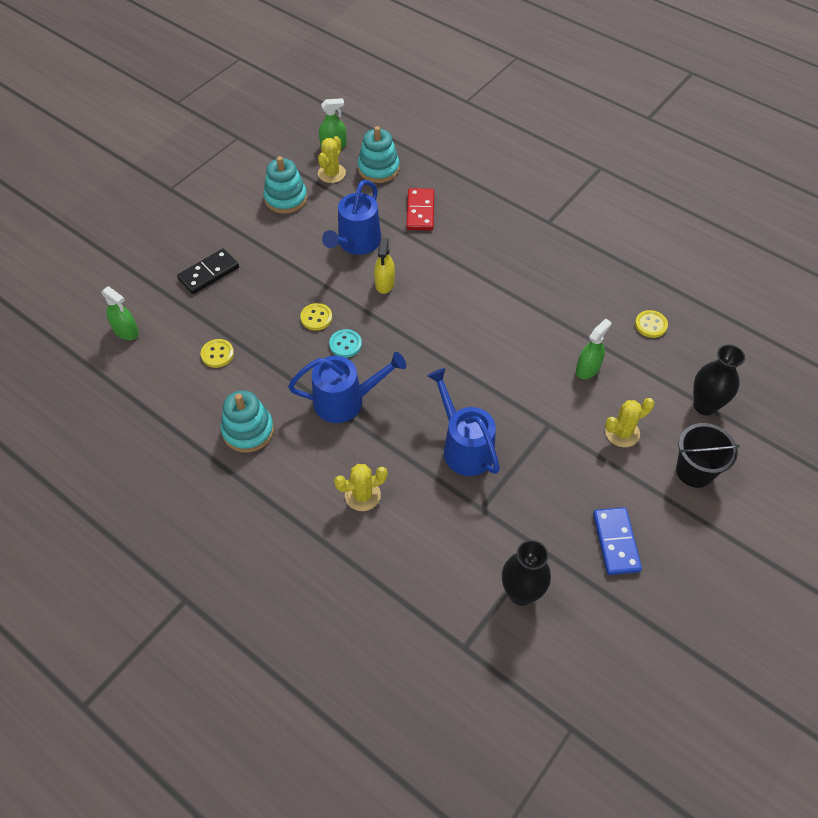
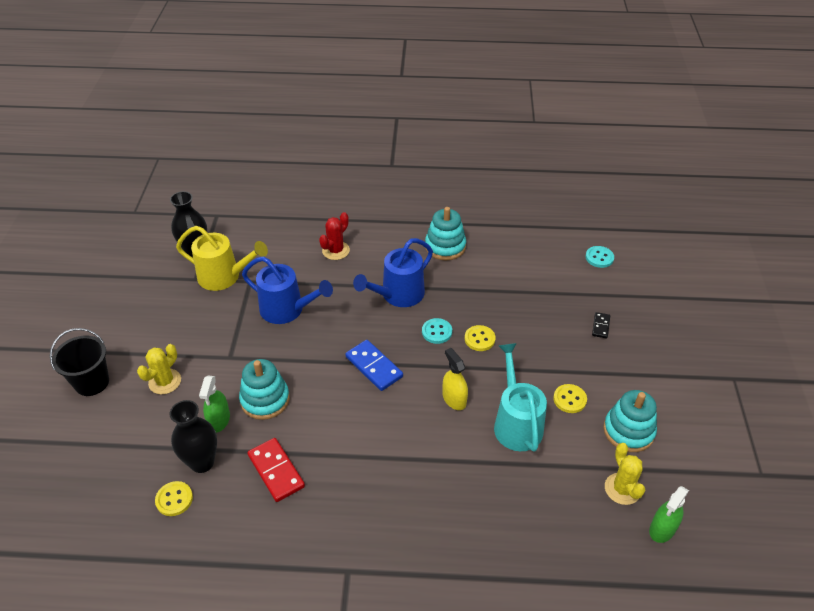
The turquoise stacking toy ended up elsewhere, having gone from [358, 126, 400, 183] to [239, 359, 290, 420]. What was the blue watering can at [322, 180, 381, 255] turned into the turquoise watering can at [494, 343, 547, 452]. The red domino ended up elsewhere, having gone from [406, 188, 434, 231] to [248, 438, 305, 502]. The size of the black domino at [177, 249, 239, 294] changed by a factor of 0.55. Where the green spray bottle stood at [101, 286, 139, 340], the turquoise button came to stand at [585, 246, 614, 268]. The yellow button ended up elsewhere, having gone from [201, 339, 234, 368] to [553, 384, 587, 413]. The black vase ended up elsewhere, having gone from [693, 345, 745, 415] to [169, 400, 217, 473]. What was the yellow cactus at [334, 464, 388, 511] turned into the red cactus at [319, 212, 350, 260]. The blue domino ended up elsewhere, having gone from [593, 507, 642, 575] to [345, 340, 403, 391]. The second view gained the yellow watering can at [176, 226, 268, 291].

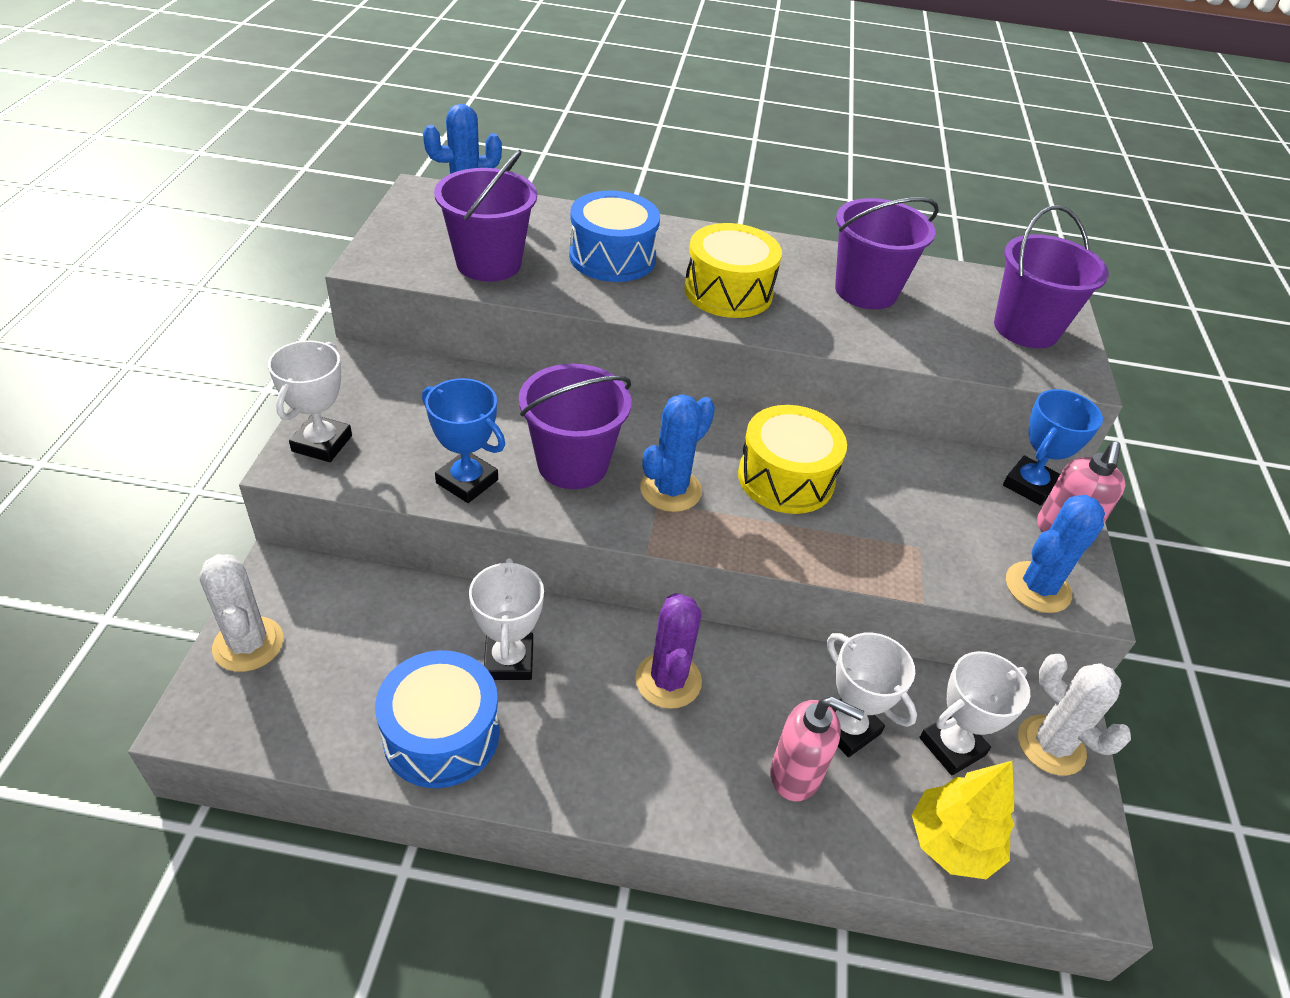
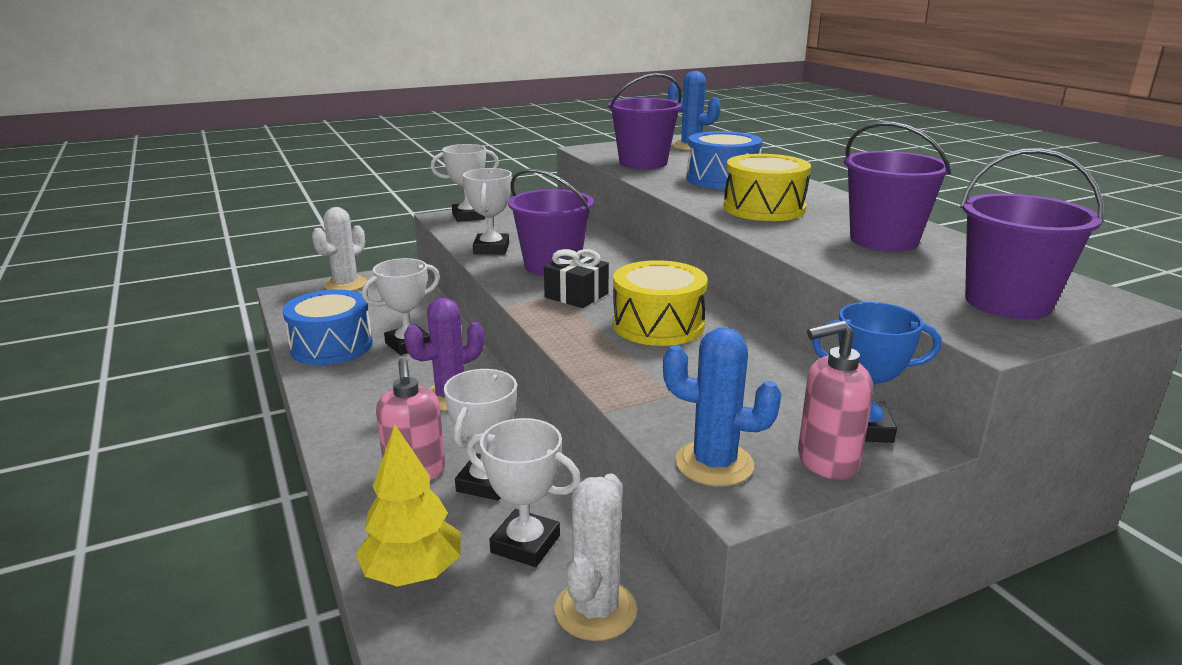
What was the blue trophy at [422, 378, 505, 503] turned into the white trophy at [463, 168, 512, 254]. Where the blue cactus stood at [640, 394, 715, 512], the black gift came to stand at [544, 249, 609, 308].

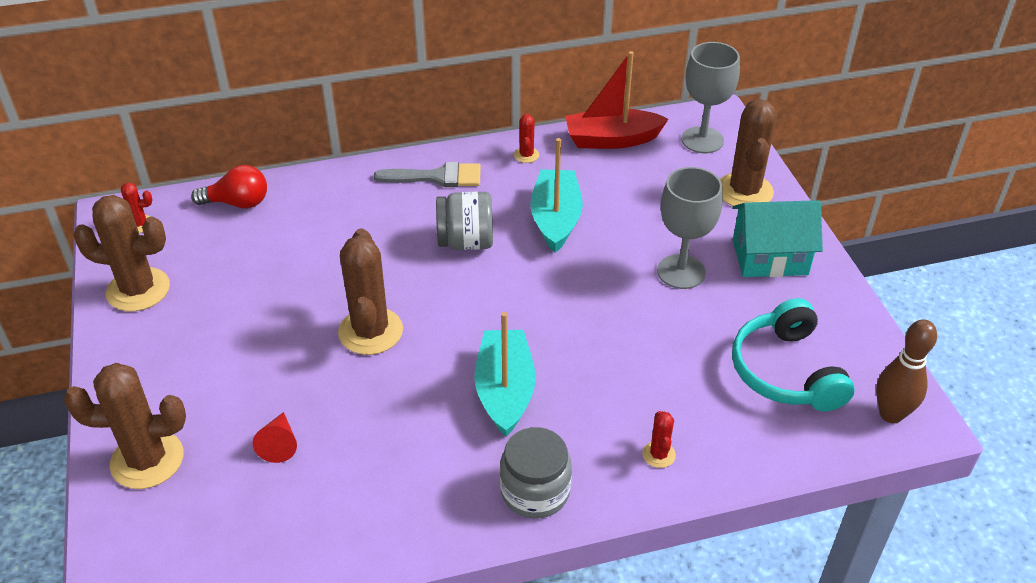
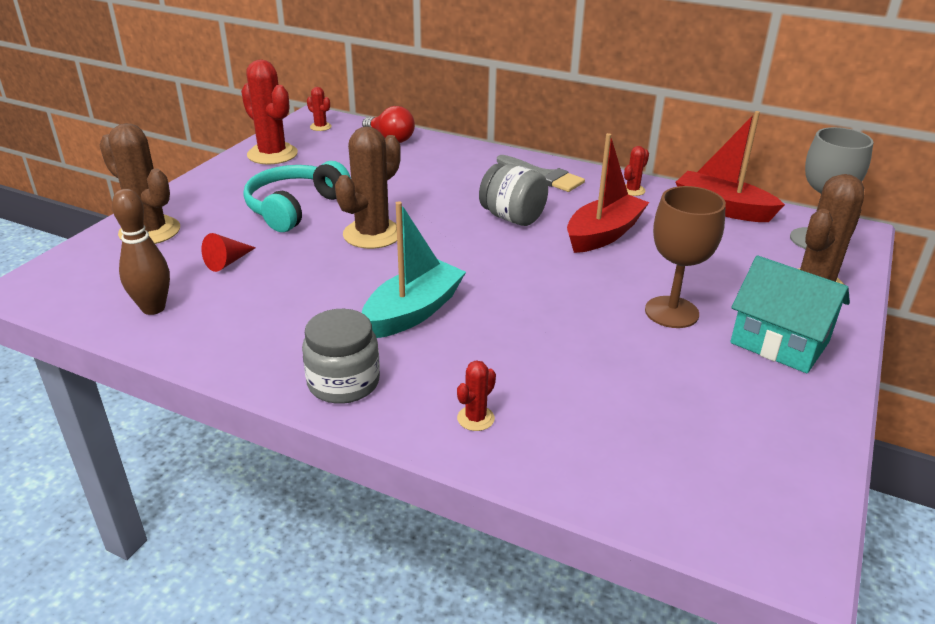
What was the turquoise boat at [530, 138, 583, 253] turned into the red boat at [567, 133, 649, 253]. What was the grey goblet at [657, 167, 723, 289] turned into the brown goblet at [645, 186, 726, 328]. What was the brown cactus at [73, 195, 170, 312] turned into the red cactus at [241, 59, 298, 165]. The turquoise headphones ended up elsewhere, having gone from [732, 298, 855, 412] to [244, 161, 351, 232]. The brown bowling pin ended up elsewhere, having gone from [876, 319, 937, 423] to [112, 189, 170, 315].

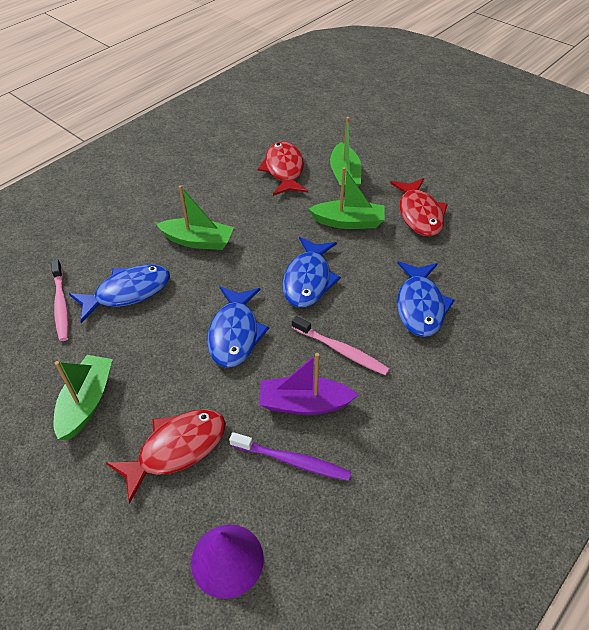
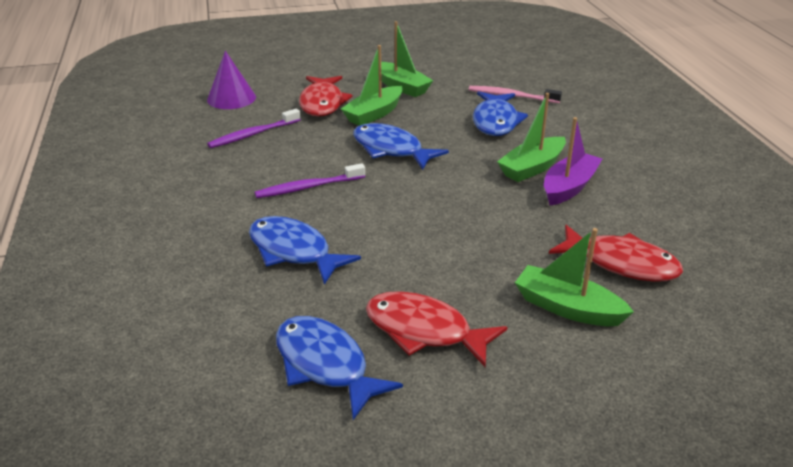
The green boat ended up elsewhere, having gone from [309, 167, 385, 229] to [341, 45, 403, 126]. The blue fish ended up elsewhere, having gone from [282, 237, 341, 308] to [276, 316, 403, 420]. What was the pink toothbrush at [292, 316, 390, 375] turned into the purple toothbrush at [255, 163, 365, 198]. The purple boat ended up elsewhere, having gone from [259, 353, 358, 415] to [544, 117, 602, 205].

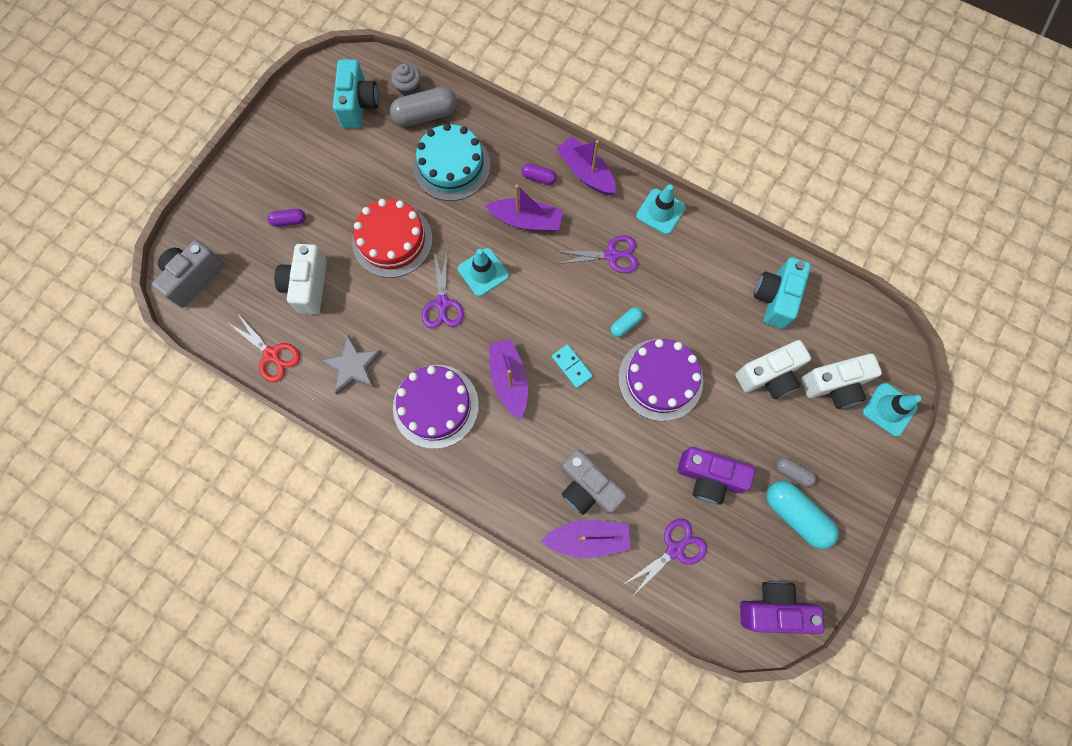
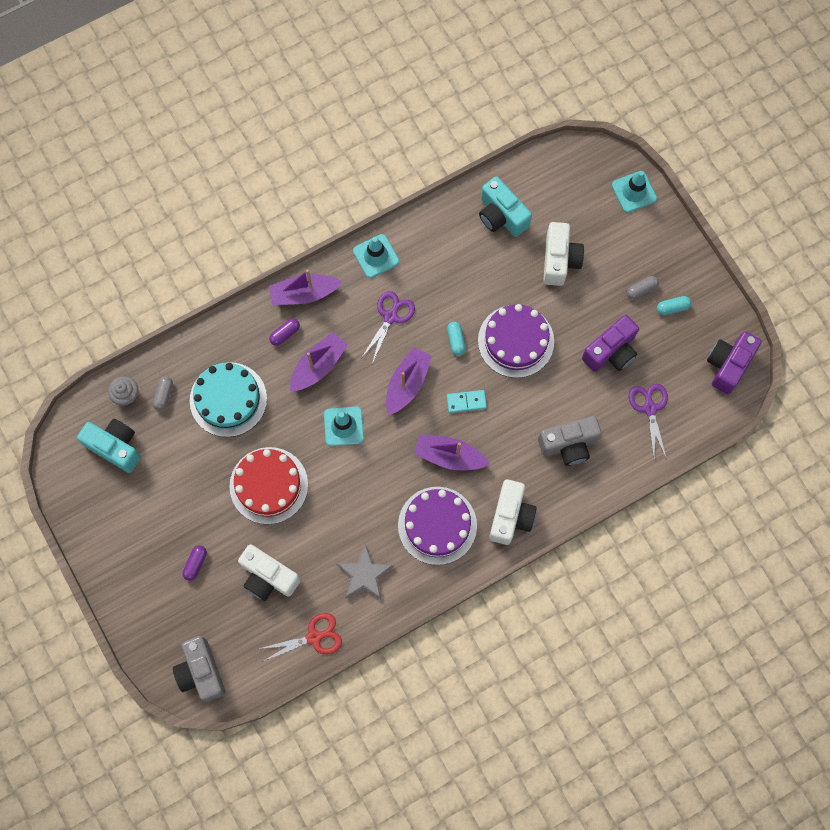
The size of the grey capsule at [390, 87, 457, 127] changed by a factor of 0.52. The second view lost the purple scissors at [422, 252, 464, 328]. The white camera ended up elsewhere, having gone from [801, 354, 882, 409] to [489, 479, 537, 545]. The size of the turquoise capsule at [766, 481, 839, 549] changed by a factor of 0.52. The purple boat ended up elsewhere, having gone from [541, 520, 630, 558] to [386, 347, 432, 415].

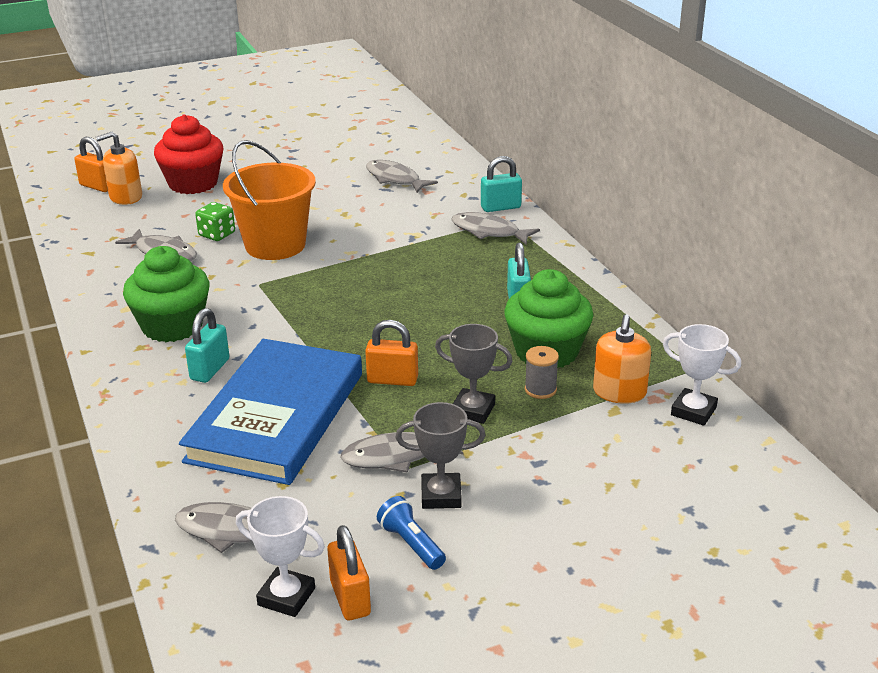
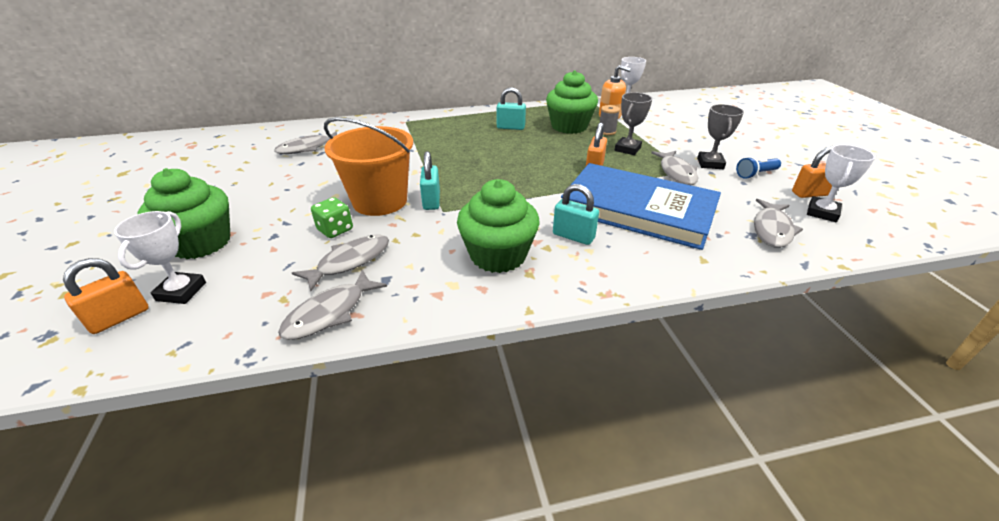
What was the red cupcake at [154, 114, 223, 194] turned into the green cupcake at [137, 168, 230, 259]. Where the orange soap dispenser stood at [96, 132, 142, 205], the white trophy came to stand at [114, 211, 206, 304]. The turquoise padlock ended up elsewhere, having gone from [481, 156, 522, 212] to [420, 151, 440, 210]. The grey fish ended up elsewhere, having gone from [451, 212, 540, 245] to [278, 270, 387, 340].

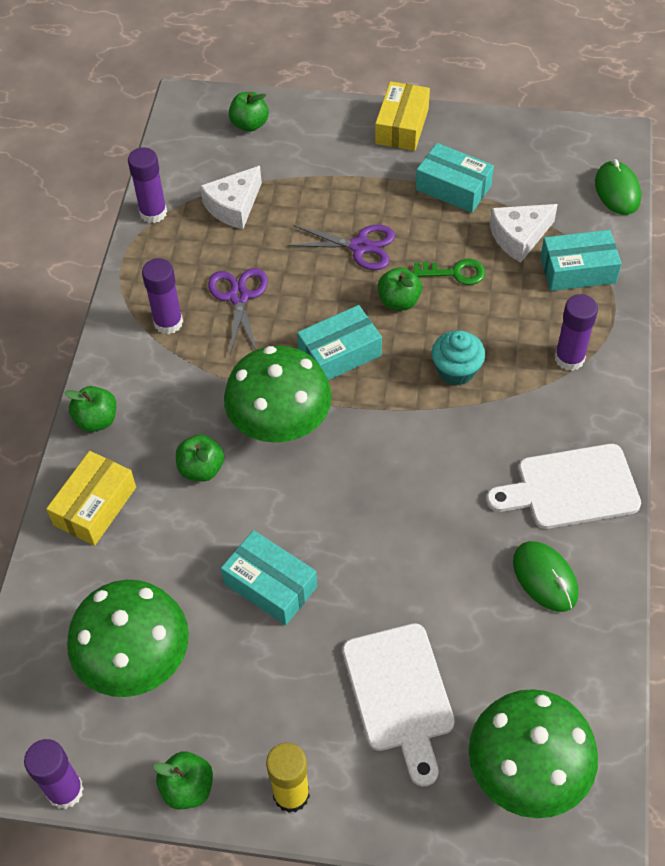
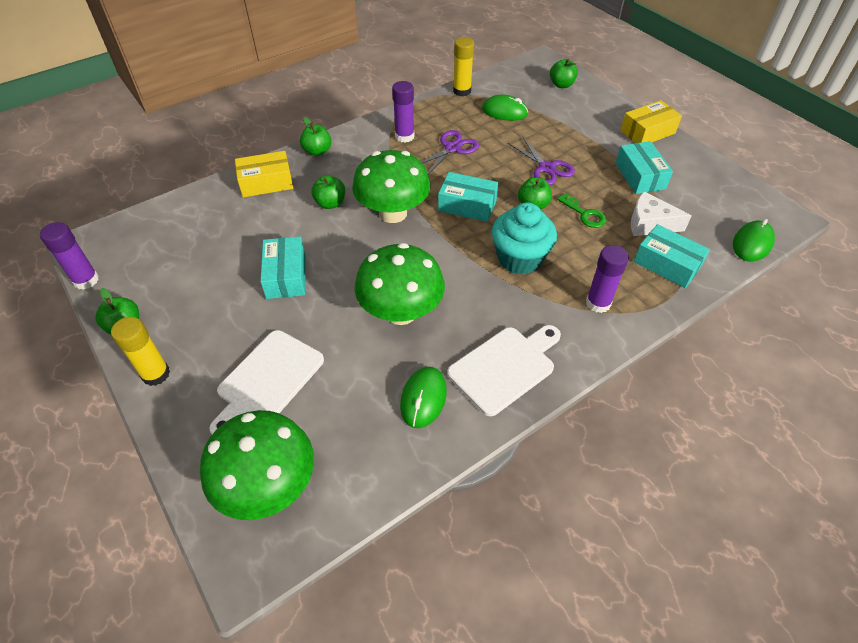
What was the purple glue stick at [128, 147, 167, 223] turned into the yellow glue stick at [453, 37, 474, 96]. Where the white cheese stood at [200, 166, 262, 229], the green mouse came to stand at [482, 95, 528, 121]. The size of the turquoise cupcake at [432, 330, 485, 385] changed by a factor of 1.51. The white cutting board at [486, 444, 641, 529] ended up facing another way, 105 degrees clockwise from before. The green mushroom ended up elsewhere, having gone from [67, 580, 189, 697] to [355, 243, 445, 325].

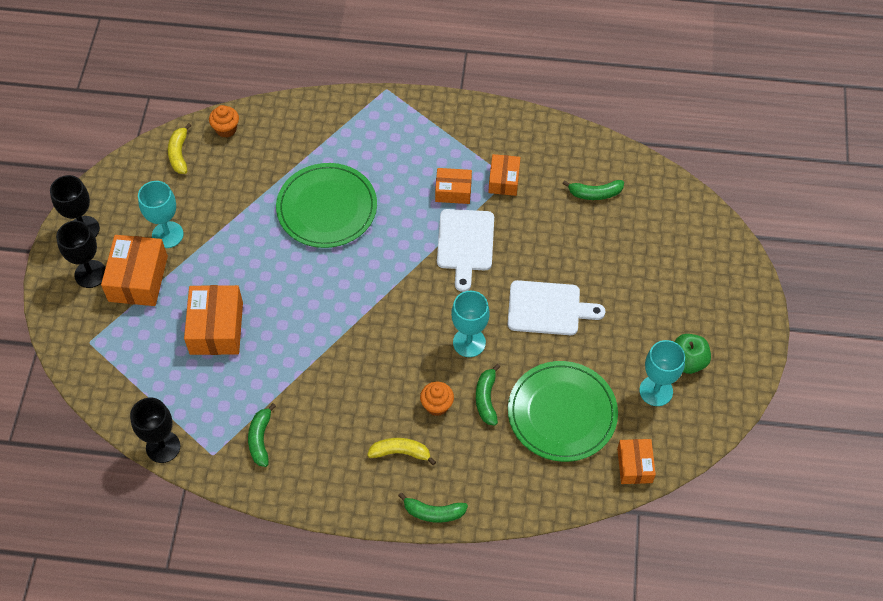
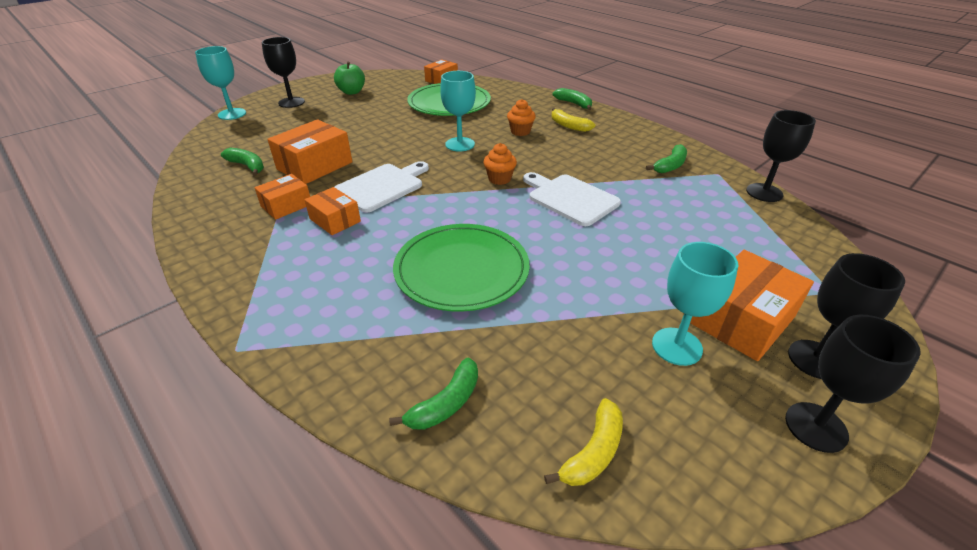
The orange cupcake ended up elsewhere, having gone from [209, 105, 239, 138] to [484, 143, 517, 185]. The white cutting board ended up elsewhere, having gone from [508, 280, 605, 335] to [523, 172, 621, 226]. The orange box ended up elsewhere, having gone from [184, 285, 243, 355] to [268, 119, 352, 184]. The turquoise goblet ended up elsewhere, having gone from [639, 340, 685, 406] to [195, 46, 246, 120]. The green banana ended up elsewhere, having gone from [476, 364, 500, 426] to [389, 357, 478, 430]. The second view gained the black goblet at [262, 37, 305, 108].

